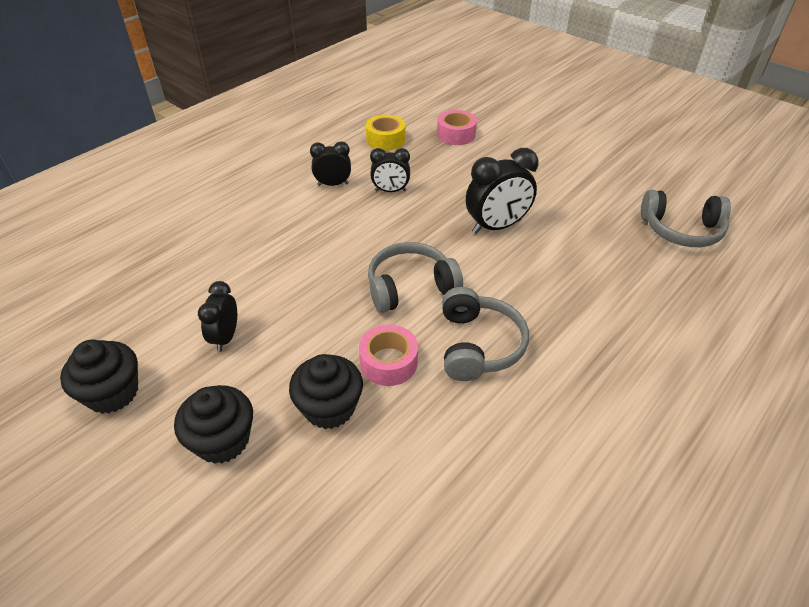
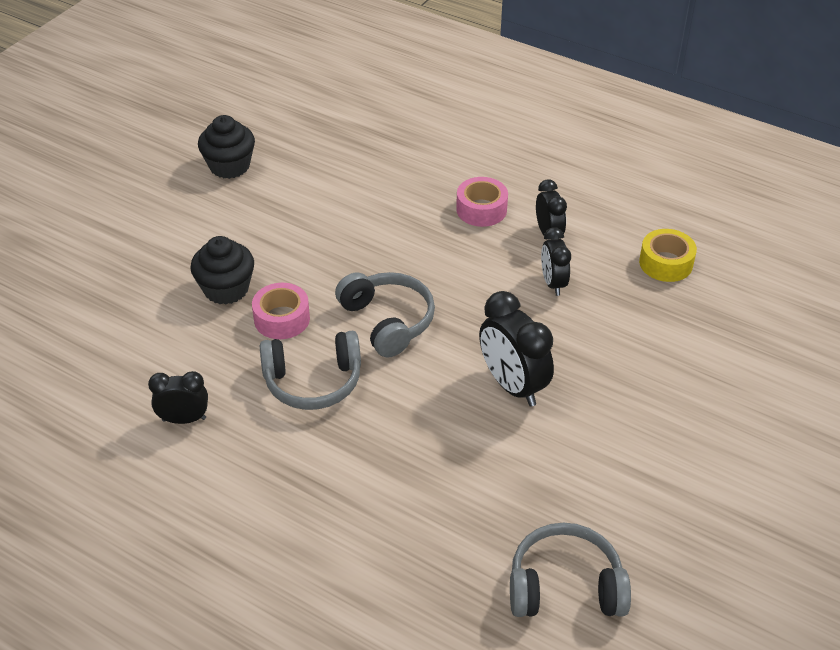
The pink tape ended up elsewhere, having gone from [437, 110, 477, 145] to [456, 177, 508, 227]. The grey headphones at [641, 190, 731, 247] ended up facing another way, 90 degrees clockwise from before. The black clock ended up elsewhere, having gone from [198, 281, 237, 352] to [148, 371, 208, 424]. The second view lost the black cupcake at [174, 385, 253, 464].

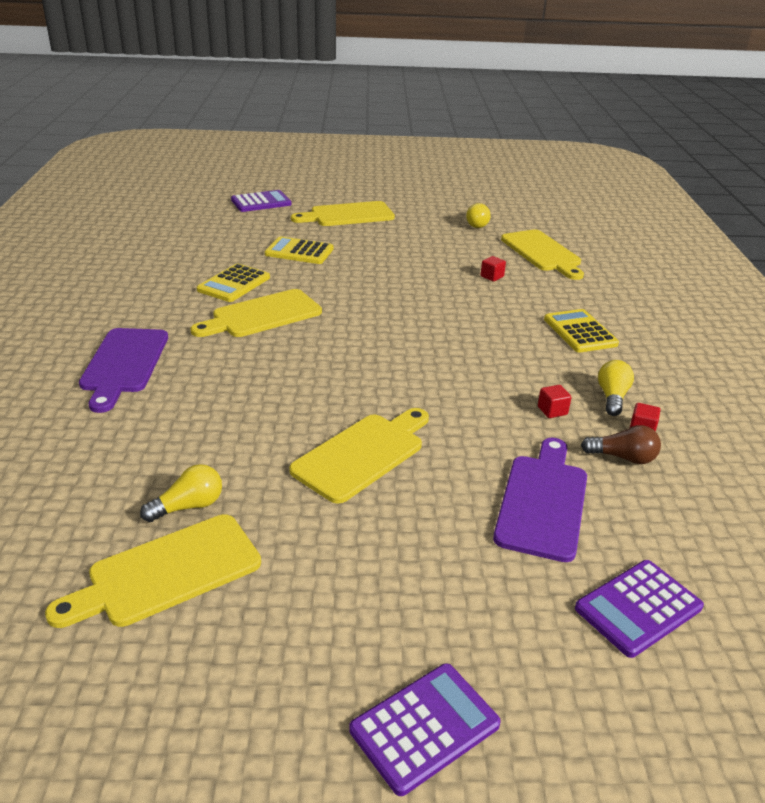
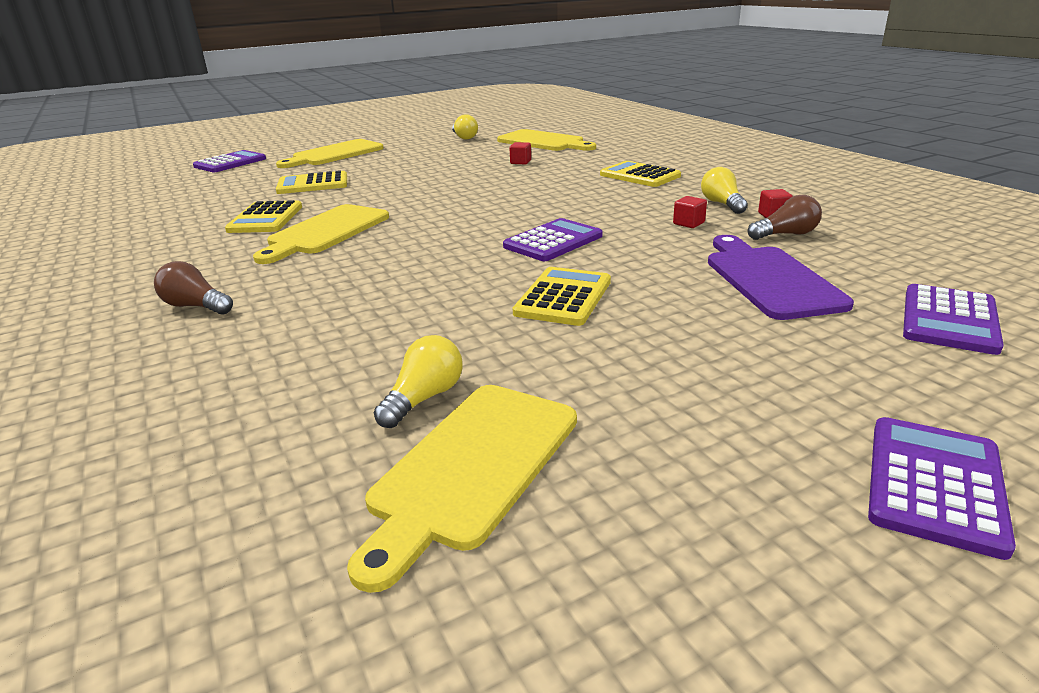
Where the purple cutting board stood at [79, 328, 168, 413], the brown light bulb came to stand at [154, 261, 233, 314]. Where the yellow cutting board stood at [289, 408, 429, 504], the yellow calculator came to stand at [513, 267, 611, 326]. The second view gained the purple calculator at [503, 218, 603, 261].

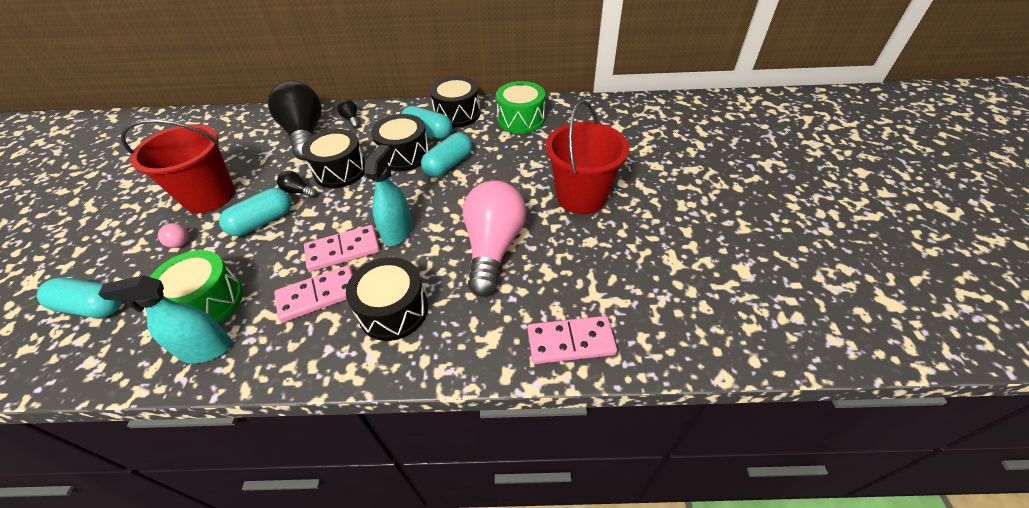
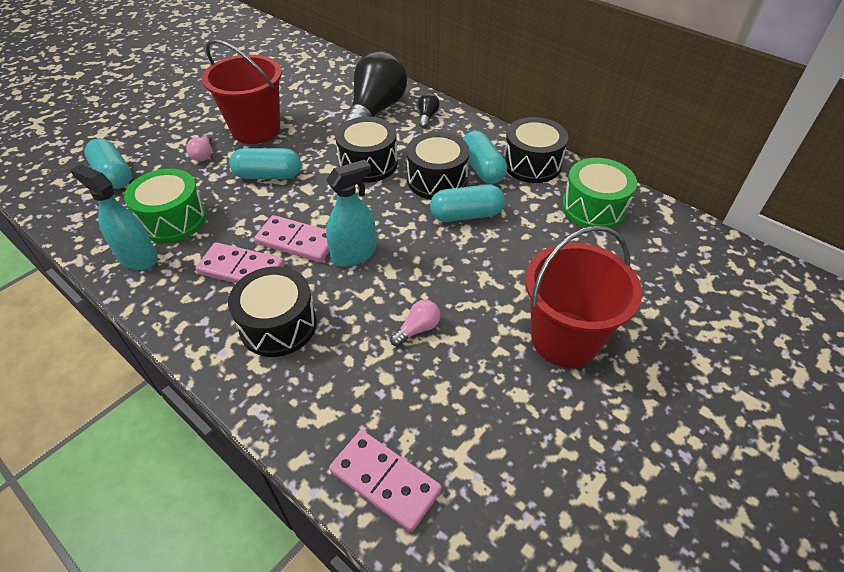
The second view lost the black light bulb at [277, 171, 317, 198]. The size of the pink light bulb at [463, 180, 526, 297] changed by a factor of 0.40.

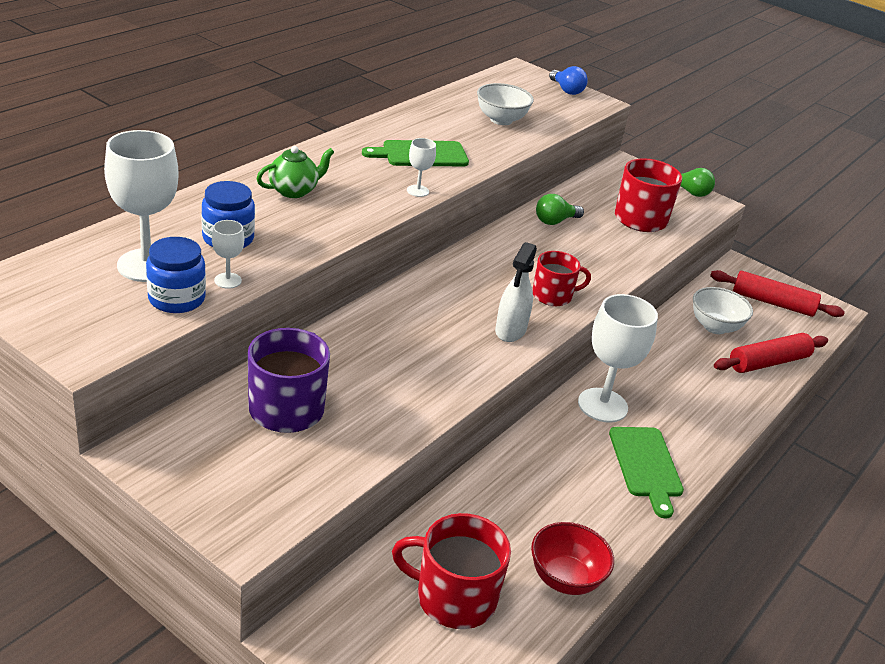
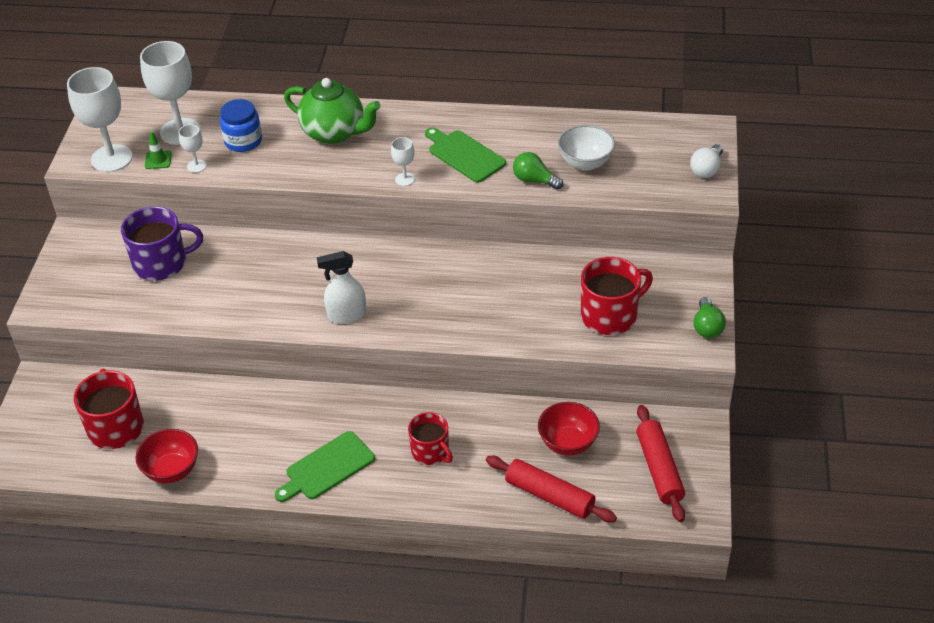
What was the blue light bulb at [549, 66, 588, 95] turned into the white light bulb at [690, 144, 723, 178]. The size of the green teapot at [256, 146, 334, 198] changed by a factor of 1.62. The green light bulb ended up elsewhere, having gone from [536, 194, 584, 225] to [513, 152, 563, 190]. Where the blue jar stood at [146, 237, 206, 313], the green traffic cone came to stand at [145, 131, 172, 169]. The red mug ended up elsewhere, having gone from [532, 251, 591, 306] to [408, 412, 453, 465]. What was the white bowl at [693, 287, 753, 334] turned into the red bowl at [538, 402, 600, 456]. The white goblet ended up elsewhere, having gone from [578, 294, 658, 423] to [67, 67, 133, 172].

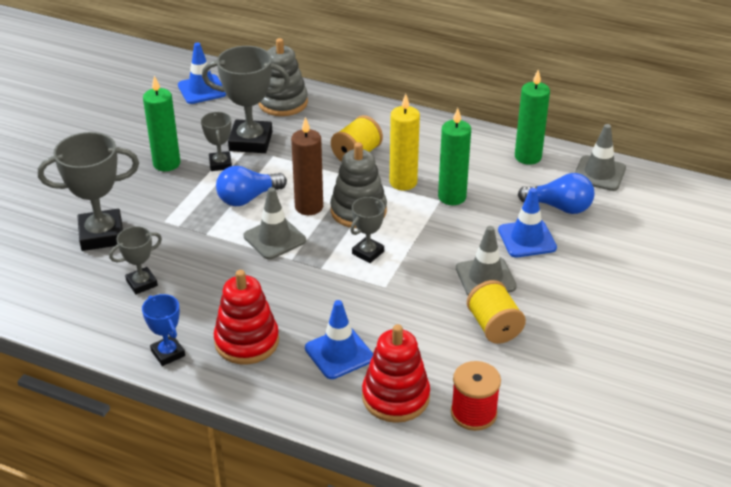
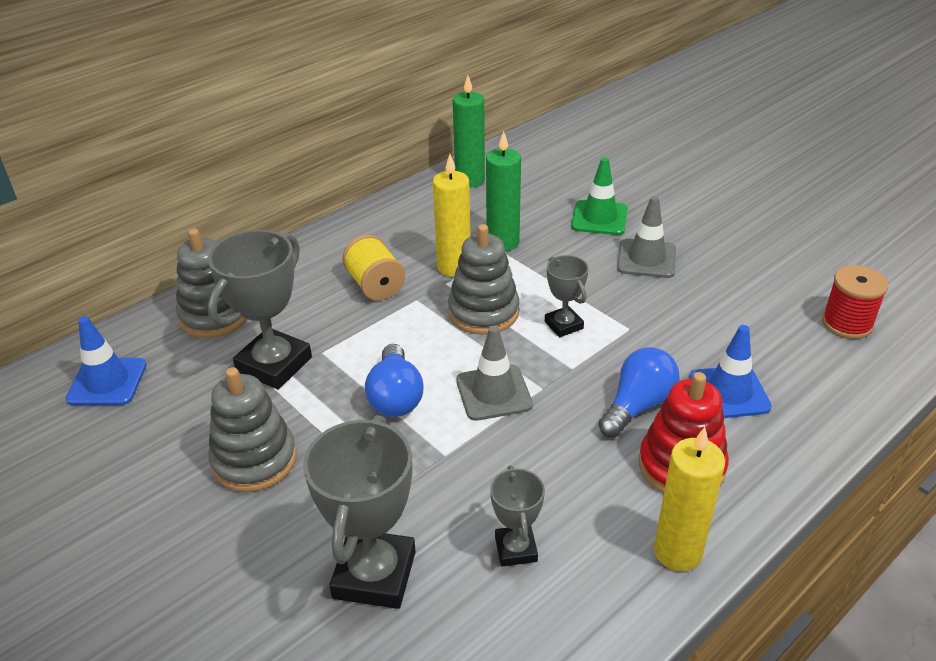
Where the green candle stood at [143, 76, 180, 171], the grey stacking toy came to stand at [208, 367, 297, 492]. The second view lost the grey trophy at [201, 112, 232, 171]. The second view lost the brown candle at [291, 117, 323, 215]. The second view lost the grey traffic cone at [575, 124, 626, 191]. The blue light bulb ended up elsewhere, having gone from [518, 173, 594, 214] to [598, 347, 680, 437]. What was the blue traffic cone at [498, 188, 557, 258] turned into the green traffic cone at [571, 157, 628, 235]. The second view lost the yellow spool at [467, 280, 526, 344]. Where the blue trophy stood at [142, 294, 185, 366], the yellow candle came to stand at [654, 427, 725, 571]. The second view lost the red stacking toy at [362, 324, 430, 423].

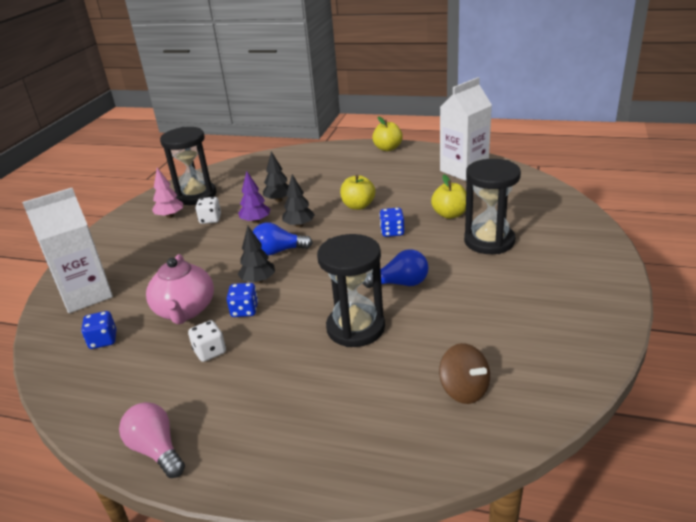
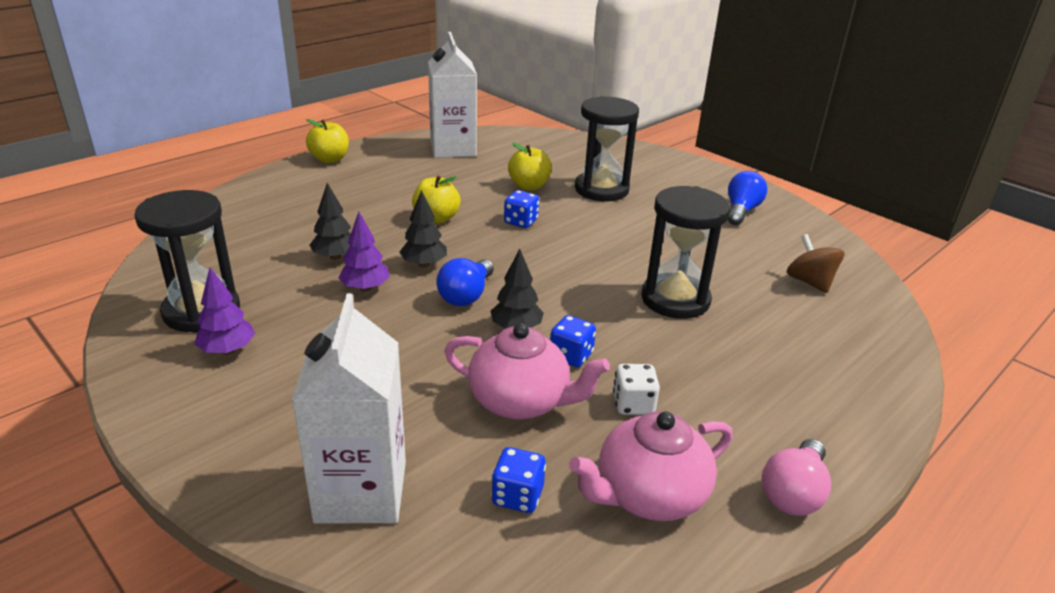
What was the pink tree at [152, 168, 183, 218] turned into the purple tree at [195, 267, 255, 355]. The second view lost the white dice at [195, 197, 221, 224]. The blue light bulb ended up elsewhere, having gone from [362, 250, 429, 288] to [728, 171, 767, 225]. The brown spinning top at [439, 343, 490, 404] ended up facing another way, 105 degrees counterclockwise from before. The pink light bulb at [119, 402, 185, 478] ended up facing another way, 45 degrees counterclockwise from before. The second view gained the pink teapot at [569, 412, 733, 521].

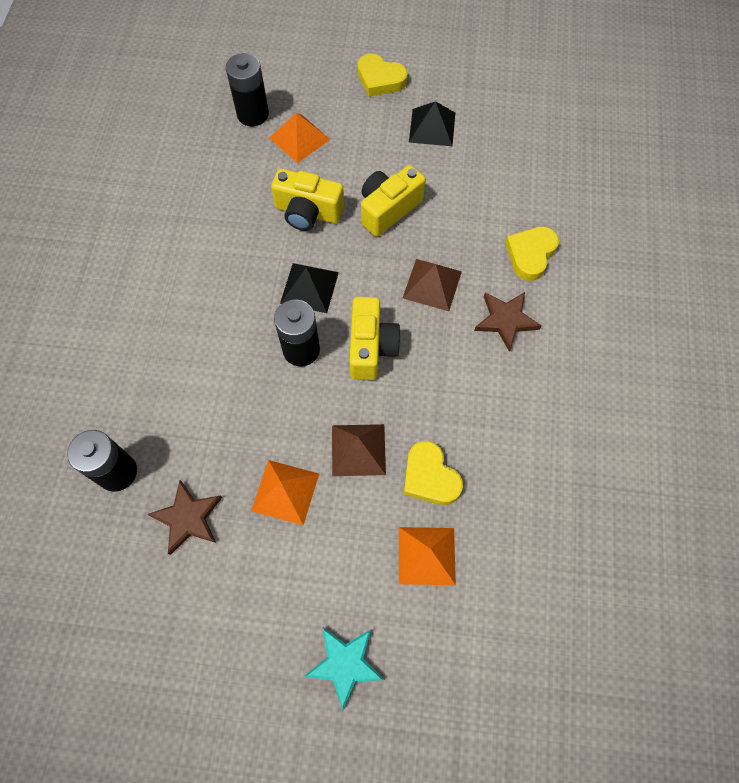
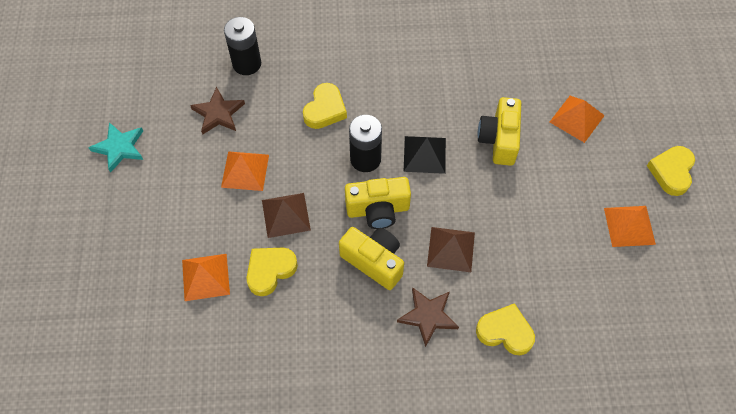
The second view lost the black battery at [226, 53, 269, 126]. What was the black pyramid at [409, 101, 455, 146] turned into the orange pyramid at [604, 206, 656, 247]. The yellow camera ended up elsewhere, having gone from [361, 165, 426, 237] to [339, 227, 404, 290]. The turquoise star ended up elsewhere, having gone from [304, 628, 384, 710] to [88, 122, 143, 173]. The second view gained the yellow heart at [303, 83, 347, 129].

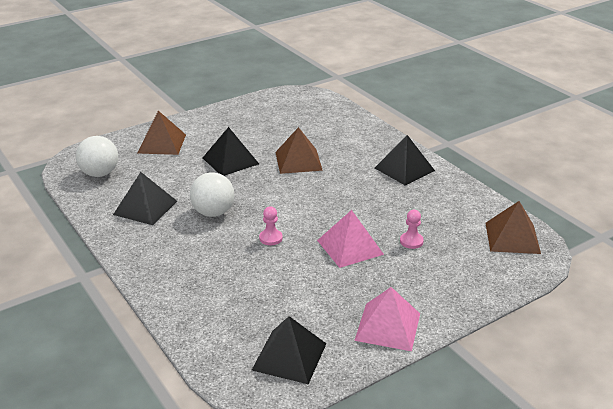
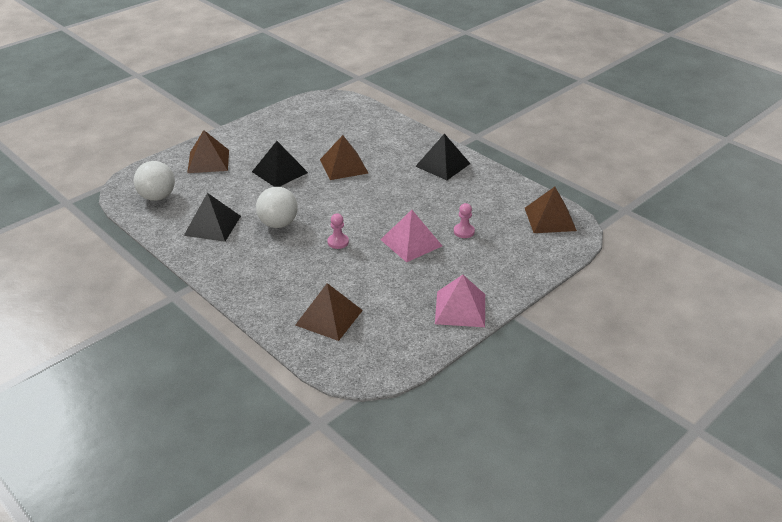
The second view lost the black pyramid at [252, 316, 326, 384]. The second view gained the brown pyramid at [295, 283, 363, 341].

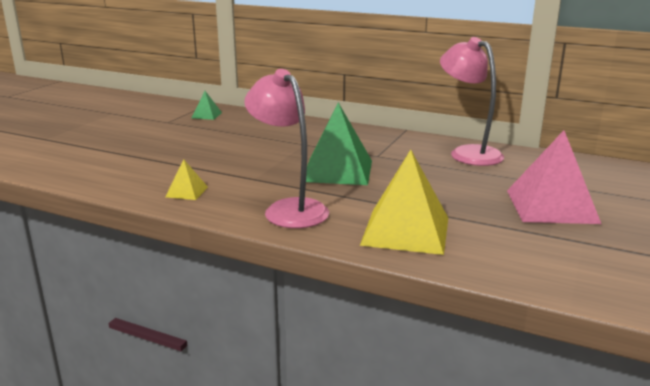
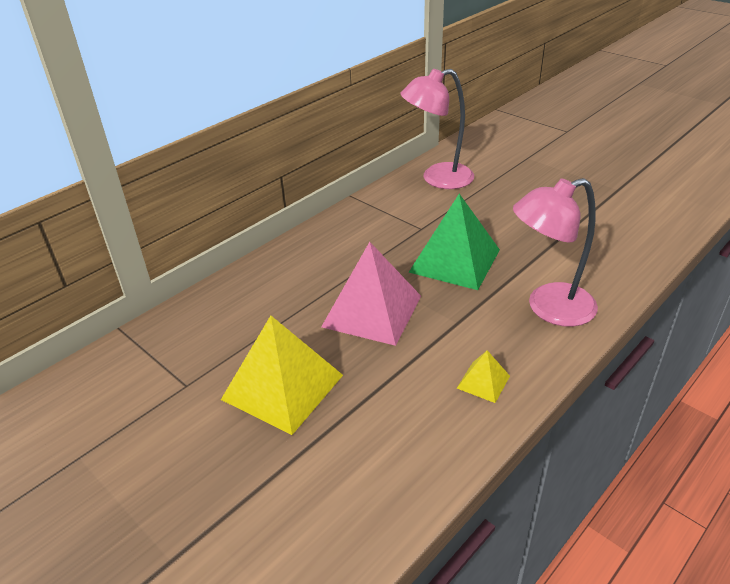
The second view lost the green pyramid at [192, 91, 222, 120]. The pink pyramid ended up elsewhere, having gone from [507, 130, 601, 224] to [321, 242, 421, 346]. The yellow pyramid ended up elsewhere, having gone from [360, 150, 448, 255] to [221, 316, 343, 435].

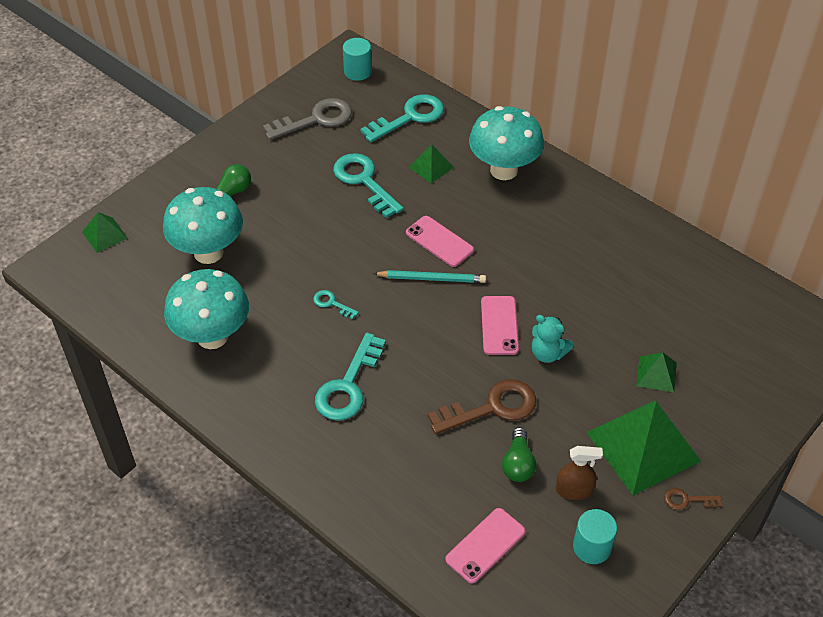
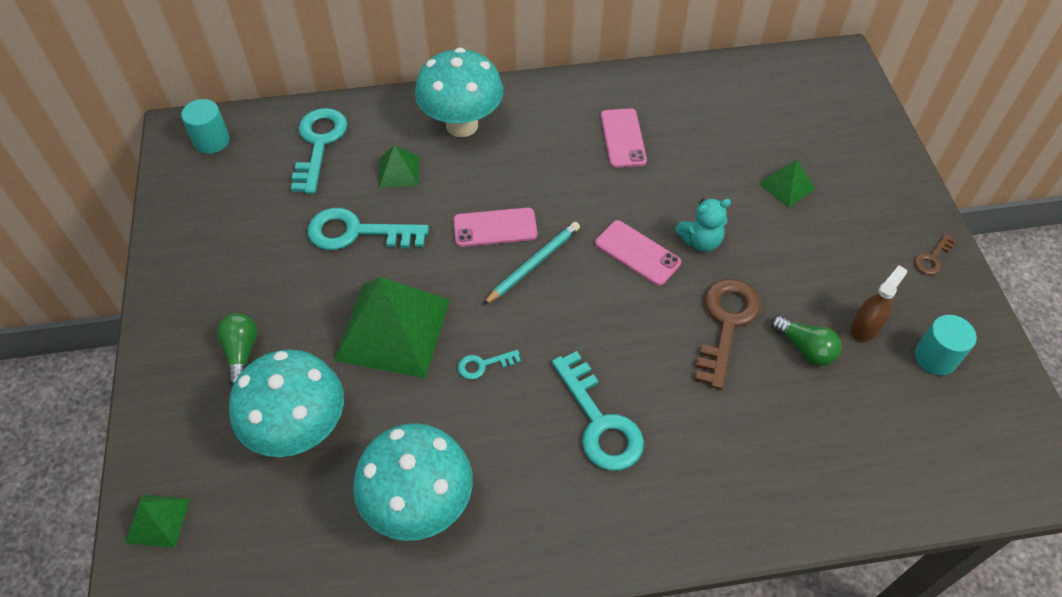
The second view lost the grey key at [263, 98, 352, 140]. The green pyramid ended up elsewhere, having gone from [586, 401, 701, 495] to [334, 277, 450, 378]. The pink phone ended up elsewhere, having gone from [445, 508, 526, 583] to [601, 108, 647, 168].

